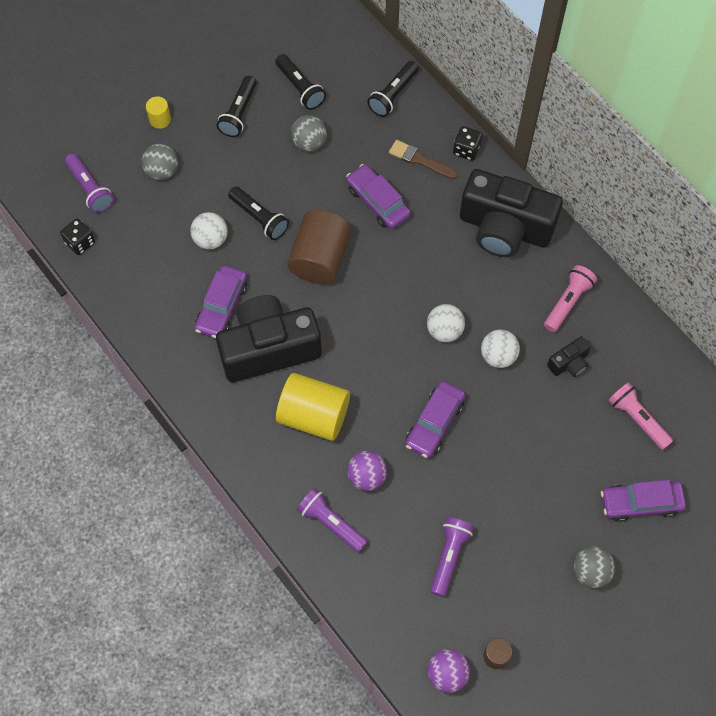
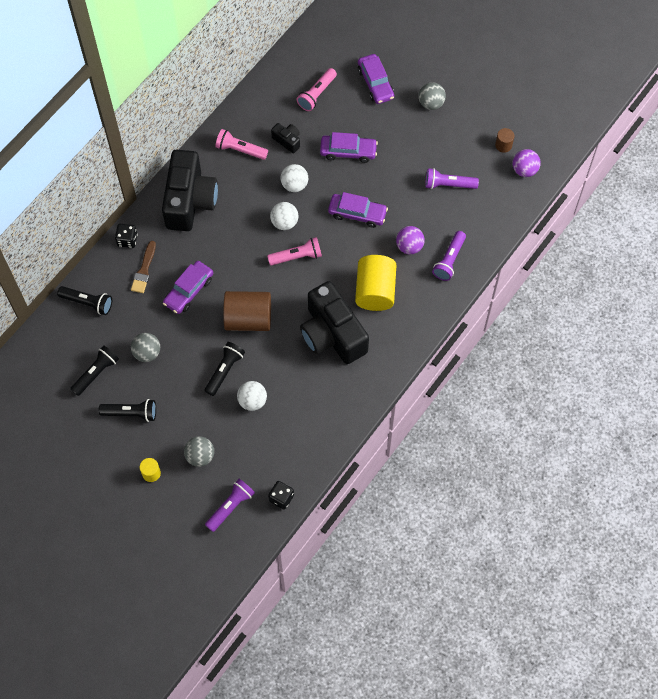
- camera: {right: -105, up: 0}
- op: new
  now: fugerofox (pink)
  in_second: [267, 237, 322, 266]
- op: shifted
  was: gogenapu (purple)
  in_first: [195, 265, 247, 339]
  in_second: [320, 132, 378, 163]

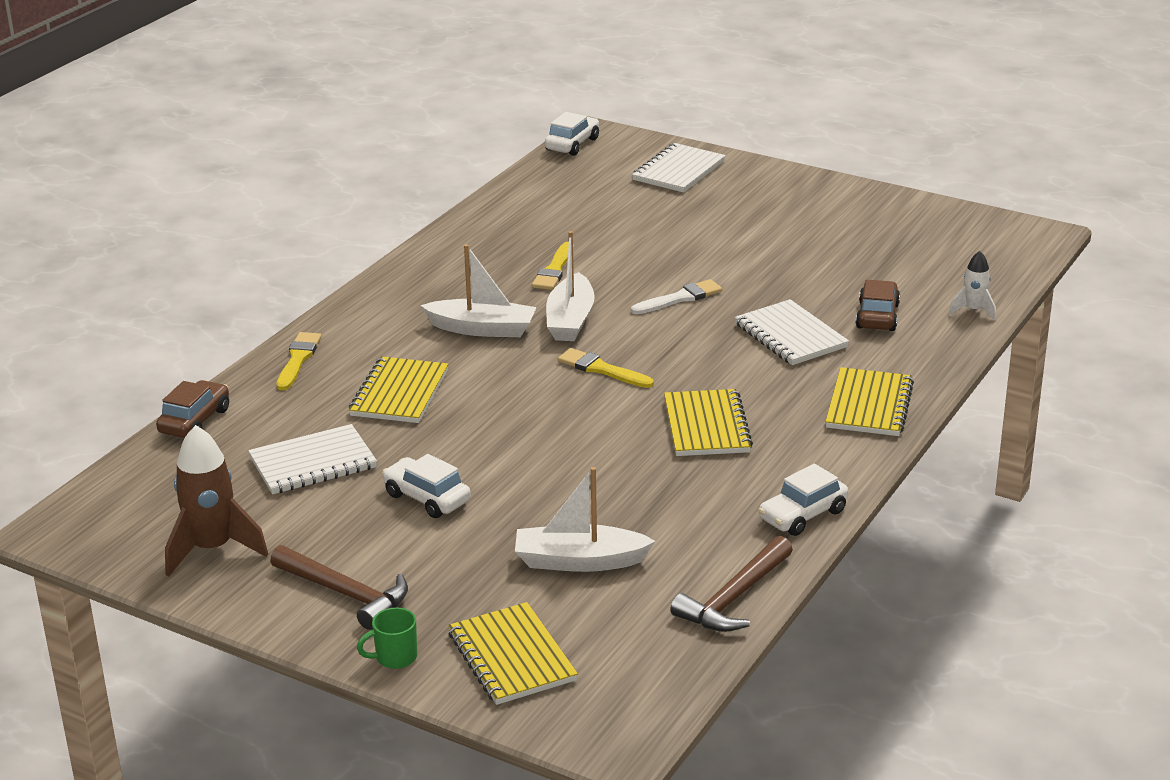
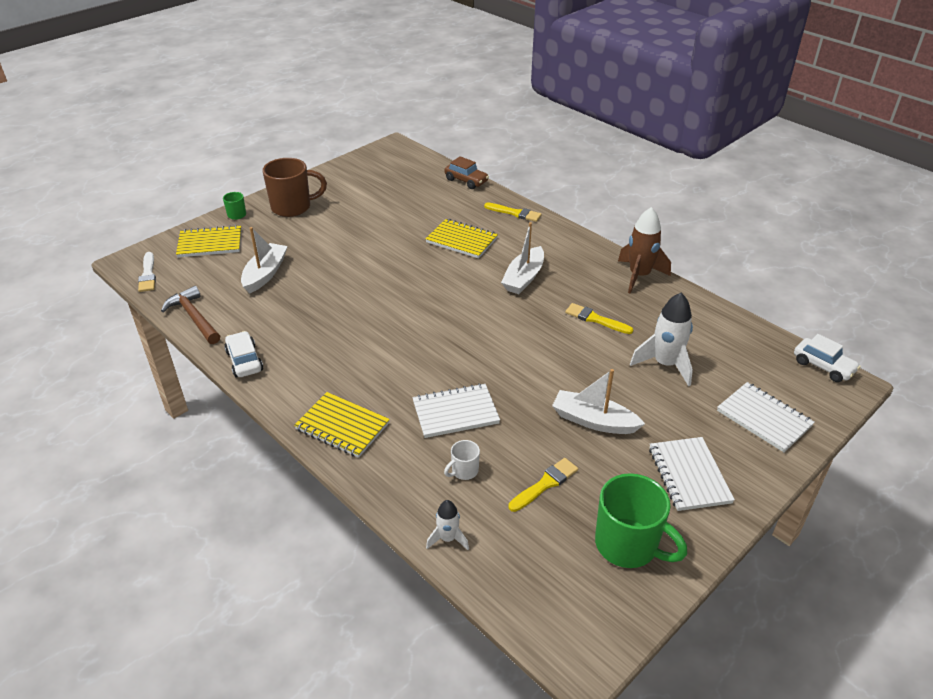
- camera: {right: 105, up: 10}
- op: gone
  was: gogenapu (white)
  in_first: [382, 454, 471, 518]
- op: gone
  was: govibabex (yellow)
  in_first: [664, 389, 753, 456]
- op: new
  now: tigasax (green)
  in_second: [595, 473, 687, 568]
- op: new
  now: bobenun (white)
  in_second: [630, 293, 693, 386]
- op: shifted
  was: bobenun (brown)
  in_first: [165, 425, 268, 577]
  in_second: [618, 207, 671, 294]
- op: shifted
  was: govibabex (white)
  in_first: [248, 424, 377, 494]
  in_second: [649, 437, 735, 511]
- op: shifted
  was: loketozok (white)
  in_first: [546, 231, 594, 341]
  in_second: [552, 369, 645, 434]
- op: shifted
  was: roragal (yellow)
  in_first: [558, 348, 654, 388]
  in_second: [508, 458, 578, 512]
- op: shifted
  was: roragal (white)
  in_first: [631, 279, 722, 314]
  in_second: [138, 252, 156, 292]
- op: swapped
  was: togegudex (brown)
  now: tigasax (brown)
  in_first: [270, 545, 408, 630]
  in_second: [262, 158, 327, 217]
- op: swapped
  was: gogenapu (brown)
  now: tigasax (white)
  in_first: [856, 280, 900, 331]
  in_second: [444, 440, 480, 480]

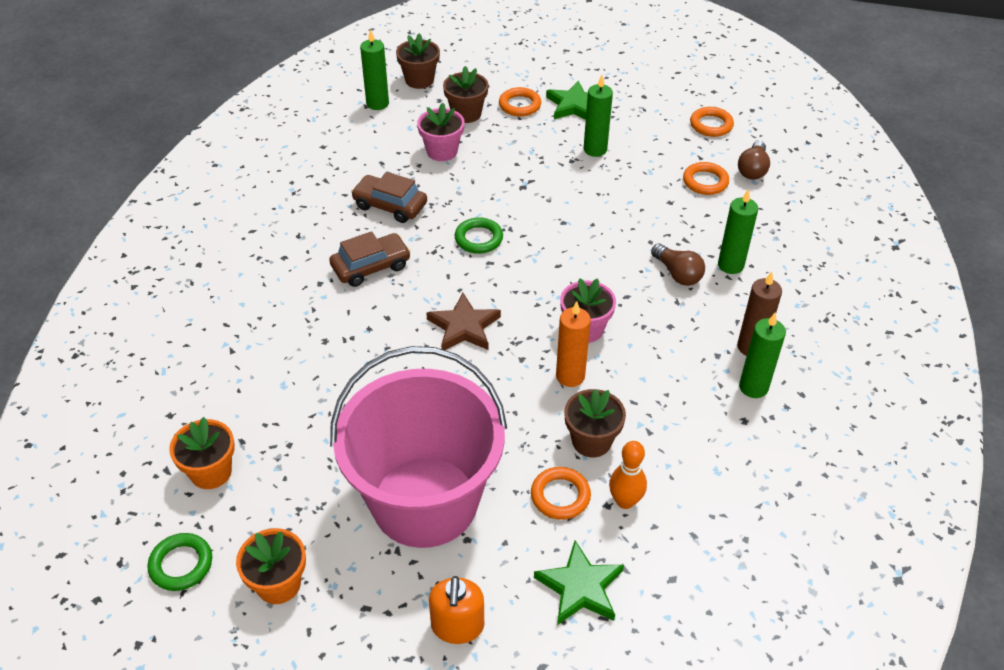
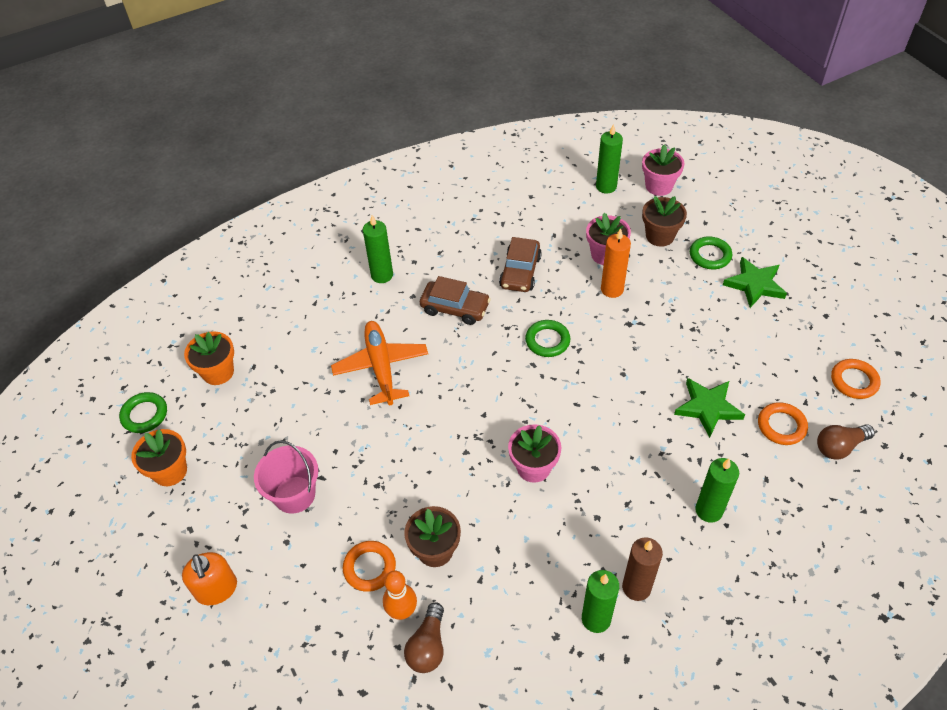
- camera: {right: 50, up: 5}
- op: gone
  was: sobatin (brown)
  in_first: [426, 293, 501, 350]
- op: new
  now: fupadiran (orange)
  in_second: [331, 321, 428, 405]
- op: shifted
  was: sobatin (green)
  in_first: [534, 540, 624, 625]
  in_second: [674, 378, 745, 438]
- op: shifted
  was: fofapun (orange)
  in_first: [556, 301, 591, 387]
  in_second: [601, 228, 631, 298]
- op: shifted
  was: fofapun (green)
  in_first: [584, 75, 613, 157]
  in_second: [363, 215, 393, 283]
- op: shifted
  was: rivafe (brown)
  in_first: [651, 244, 705, 286]
  in_second: [404, 602, 444, 673]
- op: repainted
  was: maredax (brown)
  now: maredax (pink)
  in_first: [396, 33, 440, 89]
  in_second: [642, 144, 684, 196]
- op: repainted
  was: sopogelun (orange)
  now: sopogelun (green)
  in_first: [499, 87, 541, 116]
  in_second: [690, 237, 732, 269]
- op: rotated
  was: gogenapu (brown)
  in_first: [351, 172, 427, 223]
  in_second: [499, 237, 542, 292]
  clockwise: -150
- op: rotated
  was: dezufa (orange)
  in_first: [429, 576, 484, 644]
  in_second: [182, 552, 237, 605]
  clockwise: -75
- op: scaled
  was: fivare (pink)
  in_first: [330, 346, 507, 548]
  in_second: [254, 440, 318, 514]
  ratio: 0.47

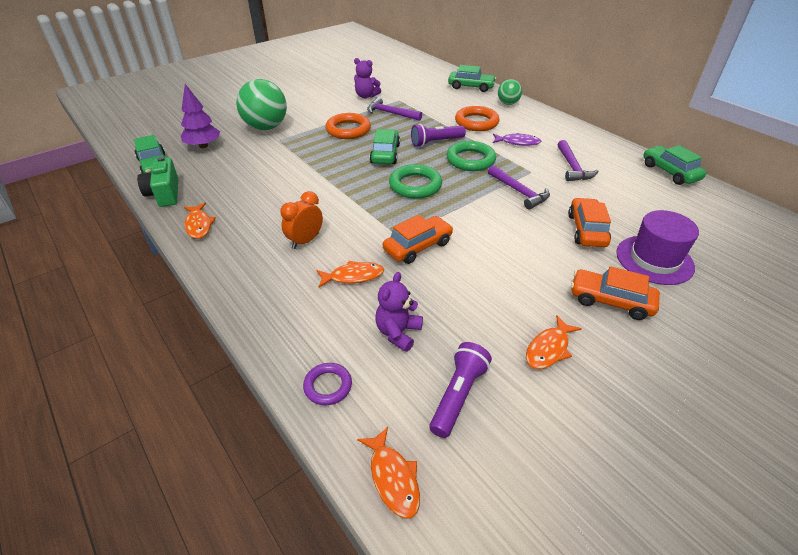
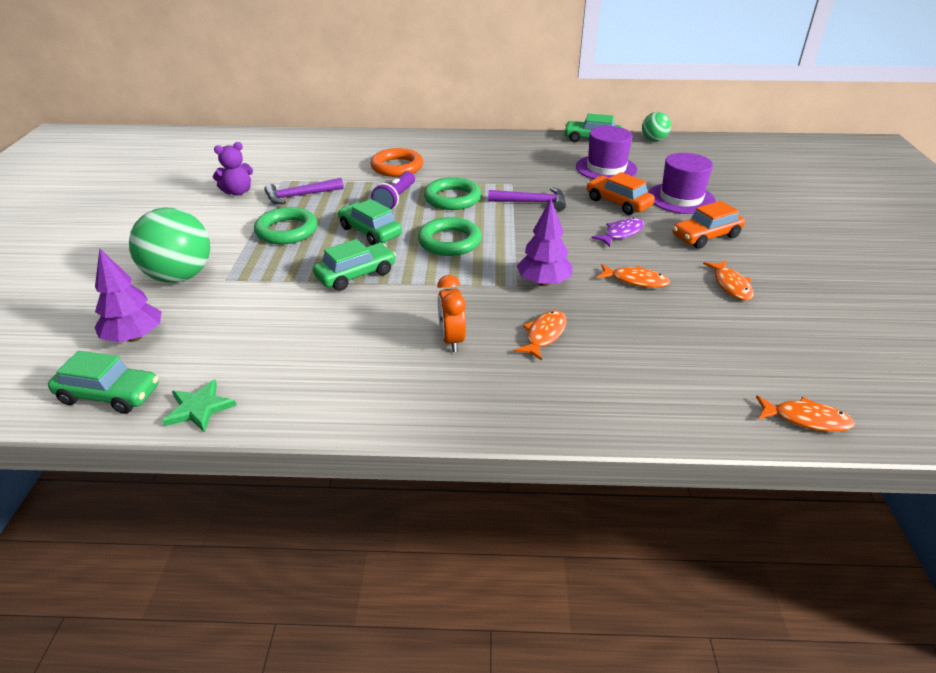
- camera: {right: -50, up: -5}
- op: gone
  was: sopogelun (purple)
  in_first: [303, 363, 352, 405]
- op: gone
  was: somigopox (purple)
  in_first: [375, 272, 423, 352]
- op: gone
  was: fugerofox (purple)
  in_first: [429, 342, 492, 438]
- op: gone
  was: togegudex (purple)
  in_first: [558, 140, 599, 181]
- op: new
  now: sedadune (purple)
  in_second: [576, 126, 638, 179]
- op: shifted
  was: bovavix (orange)
  in_first: [184, 203, 216, 239]
  in_second: [597, 264, 670, 288]
- op: shifted
  was: gogenapu (green)
  in_first: [448, 65, 496, 92]
  in_second: [313, 239, 396, 291]
- op: shifted
  was: bovavix (purple)
  in_first: [493, 133, 541, 146]
  in_second: [591, 218, 644, 247]
- op: shifted
  was: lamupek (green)
  in_first: [498, 79, 522, 105]
  in_second: [642, 112, 671, 141]
- op: swapped
  was: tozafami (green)
  now: sobatin (green)
  in_first: [137, 156, 178, 207]
  in_second: [162, 379, 237, 433]
- op: swapped
  was: gogenapu (orange)
  now: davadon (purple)
  in_first: [383, 215, 453, 264]
  in_second: [517, 199, 573, 286]
- op: repainted
  was: sopogelun (orange)
  now: sopogelun (green)
  in_first: [326, 113, 371, 139]
  in_second: [254, 207, 317, 244]

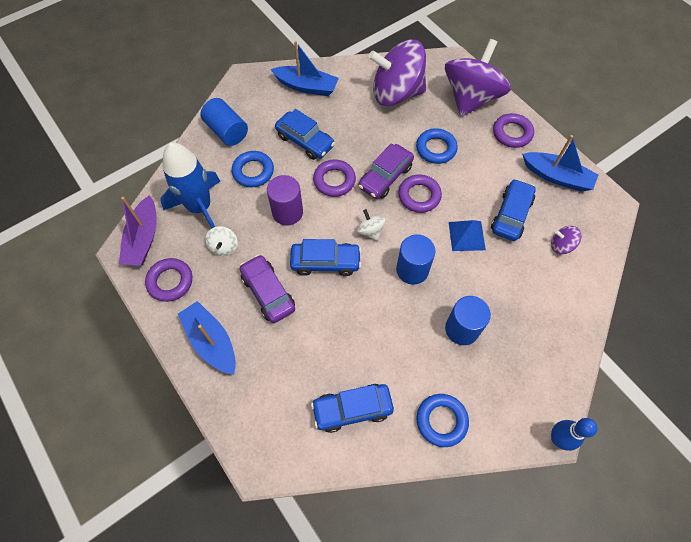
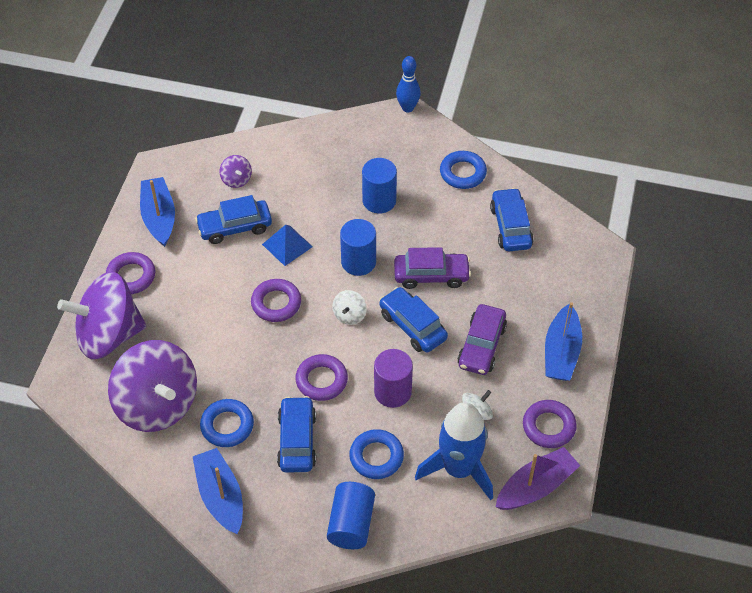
- camera: {right: -130, up: -10}
- op: shifted
  was: gogenapu (purple)
  in_first: [358, 144, 414, 199]
  in_second: [394, 247, 471, 289]
- op: shifted
  was: sopogelun (blue)
  in_first: [416, 128, 458, 164]
  in_second: [200, 399, 254, 447]
- op: rotated
  was: gogenapu (blue)
  in_first: [311, 384, 394, 433]
  in_second: [490, 188, 534, 251]
  clockwise: -135

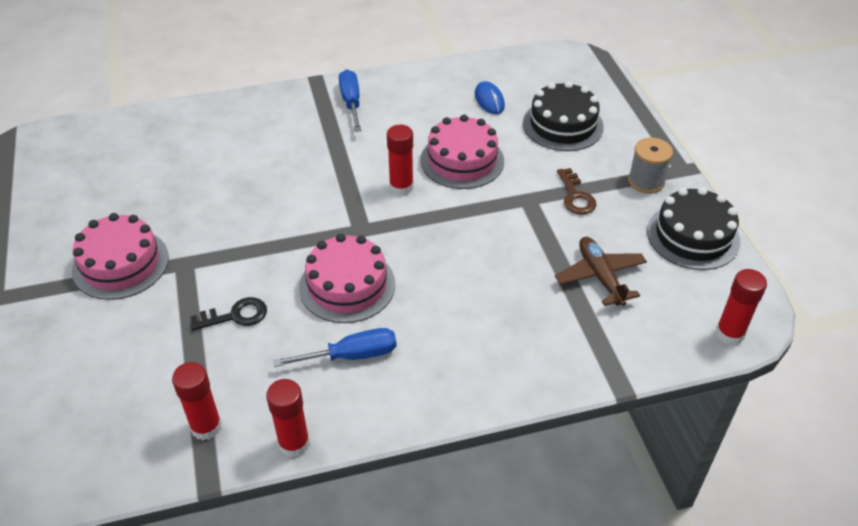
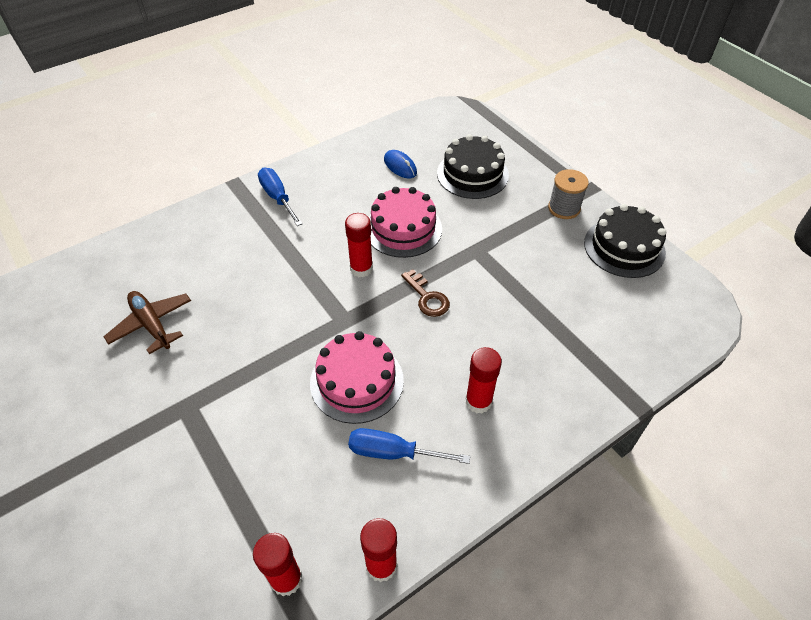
- camera: {right: -20, up: 5}
- op: gone
  was: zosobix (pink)
  in_first: [72, 213, 169, 300]
- op: gone
  was: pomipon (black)
  in_first: [190, 297, 267, 331]
- op: shifted
  was: fupadiran (brown)
  in_first: [555, 237, 647, 306]
  in_second: [103, 291, 191, 354]
- op: shifted
  was: pomipon (brown)
  in_first: [557, 168, 596, 215]
  in_second: [401, 269, 450, 317]
- op: shifted
  was: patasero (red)
  in_first: [716, 269, 767, 345]
  in_second: [466, 347, 502, 413]
- op: rotated
  was: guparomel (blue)
  in_first: [273, 328, 397, 367]
  in_second: [348, 428, 470, 464]
  clockwise: -135

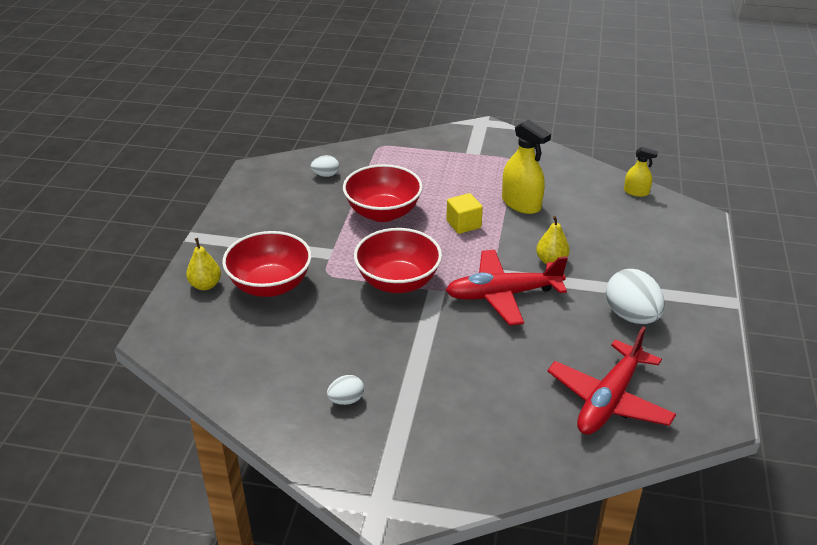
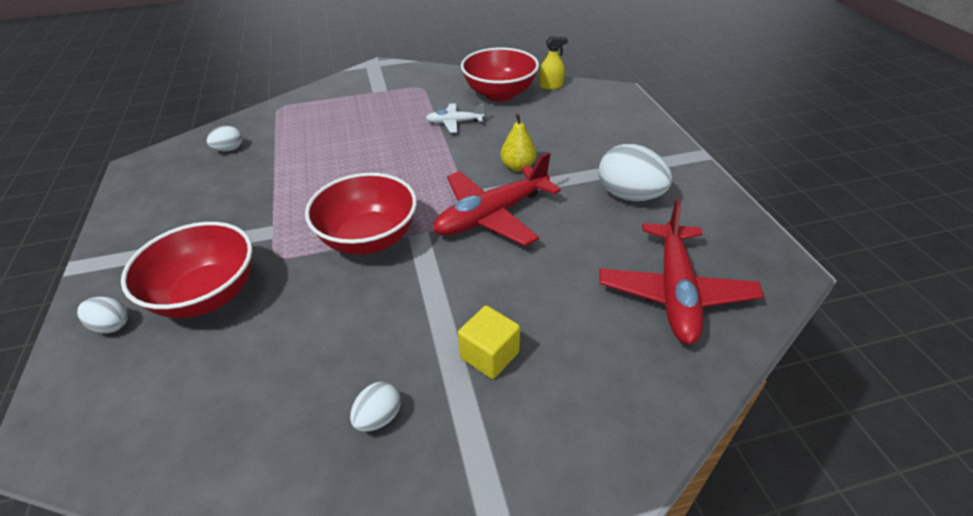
- camera: {right: -25, up: 5}
- op: shifted
  was: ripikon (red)
  in_first: [343, 164, 423, 222]
  in_second: [461, 47, 539, 102]
- op: shifted
  was: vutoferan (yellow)
  in_first: [446, 193, 483, 234]
  in_second: [458, 305, 520, 379]
- op: swapped
  was: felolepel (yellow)
  now: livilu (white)
  in_first: [186, 238, 221, 290]
  in_second: [77, 297, 128, 334]
- op: swapped
  was: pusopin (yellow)
  now: fupadiran (white)
  in_first: [502, 120, 551, 214]
  in_second: [426, 103, 484, 133]

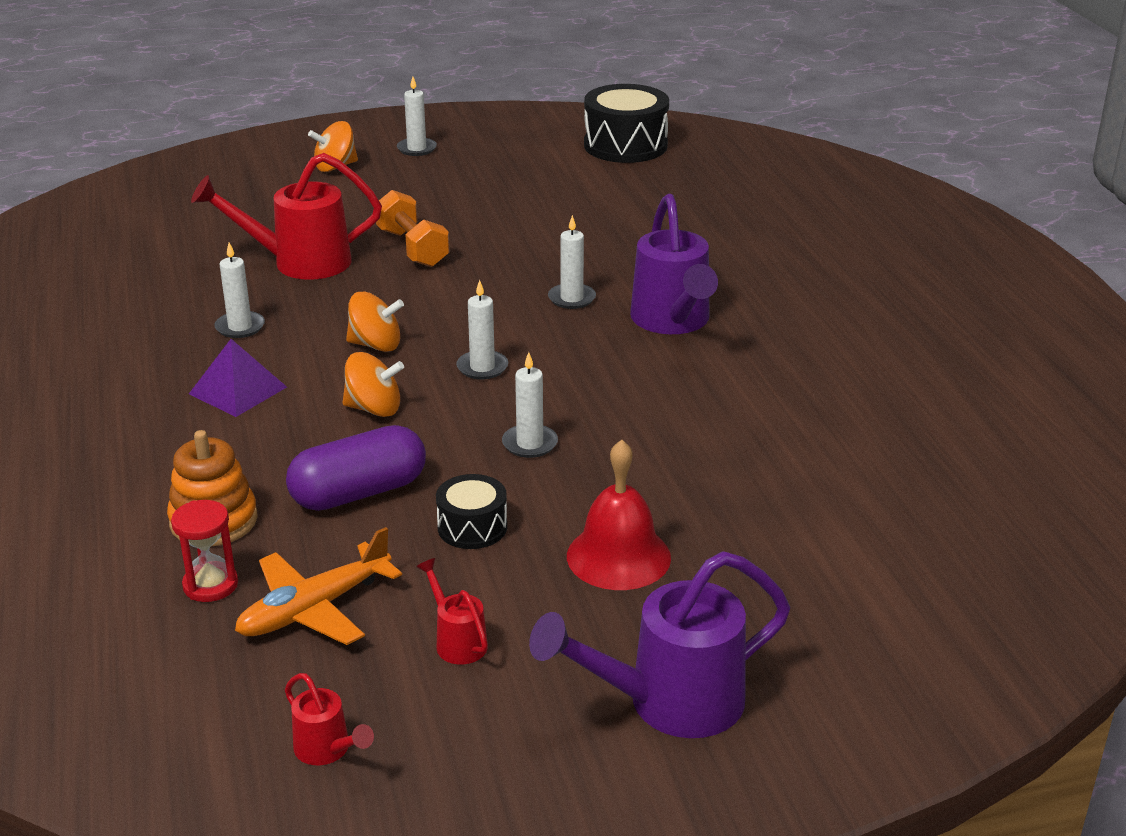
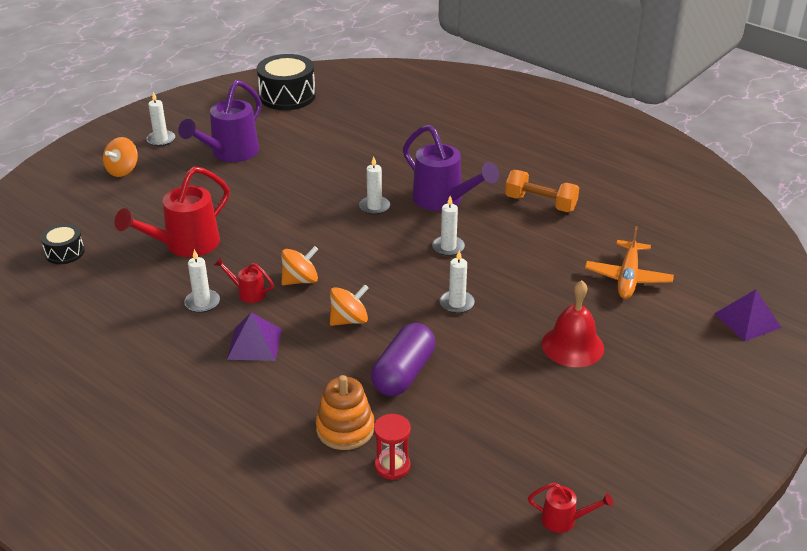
- camera: {right: -35, up: 5}
- op: new
  now: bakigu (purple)
  in_second: [714, 289, 782, 341]
- op: shifted
  was: fupadiran (orange)
  in_first: [235, 527, 402, 645]
  in_second: [585, 226, 674, 299]
- op: shifted
  was: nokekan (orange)
  in_first: [376, 190, 450, 267]
  in_second: [505, 170, 579, 212]
- op: shifted
  was: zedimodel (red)
  in_first: [416, 558, 488, 664]
  in_second: [214, 258, 274, 303]
- op: shifted
  was: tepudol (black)
  in_first: [436, 474, 507, 549]
  in_second: [41, 224, 85, 264]
- op: shifted
  was: fofapun (white)
  in_first: [456, 280, 508, 380]
  in_second: [432, 196, 465, 256]
- op: shifted
  was: zedimodel (purple)
  in_first: [529, 551, 790, 738]
  in_second: [178, 80, 262, 162]

